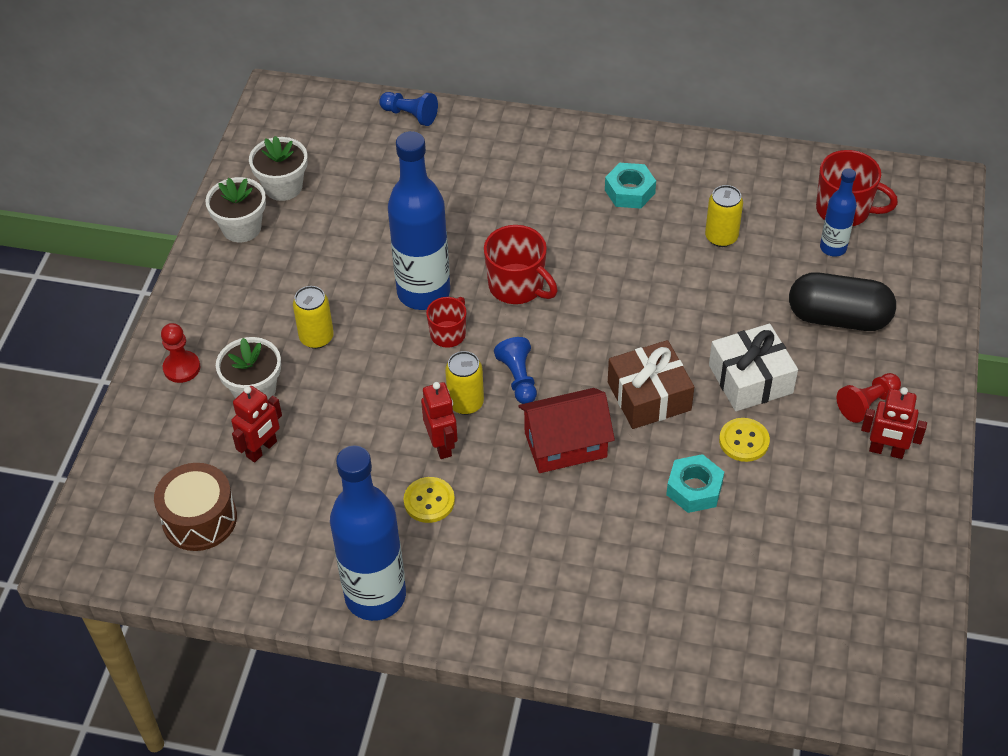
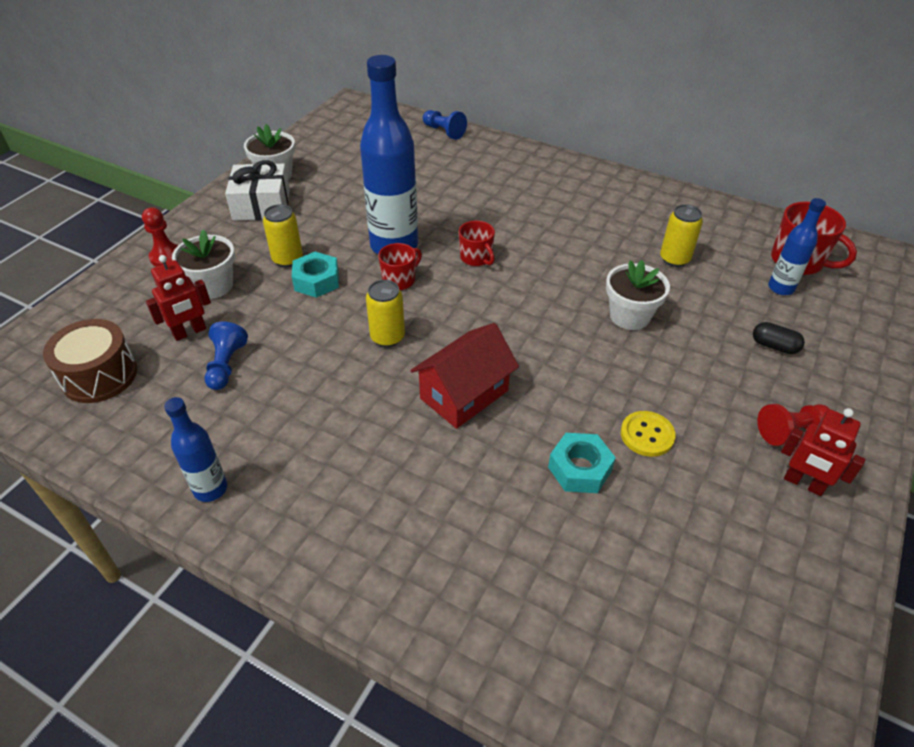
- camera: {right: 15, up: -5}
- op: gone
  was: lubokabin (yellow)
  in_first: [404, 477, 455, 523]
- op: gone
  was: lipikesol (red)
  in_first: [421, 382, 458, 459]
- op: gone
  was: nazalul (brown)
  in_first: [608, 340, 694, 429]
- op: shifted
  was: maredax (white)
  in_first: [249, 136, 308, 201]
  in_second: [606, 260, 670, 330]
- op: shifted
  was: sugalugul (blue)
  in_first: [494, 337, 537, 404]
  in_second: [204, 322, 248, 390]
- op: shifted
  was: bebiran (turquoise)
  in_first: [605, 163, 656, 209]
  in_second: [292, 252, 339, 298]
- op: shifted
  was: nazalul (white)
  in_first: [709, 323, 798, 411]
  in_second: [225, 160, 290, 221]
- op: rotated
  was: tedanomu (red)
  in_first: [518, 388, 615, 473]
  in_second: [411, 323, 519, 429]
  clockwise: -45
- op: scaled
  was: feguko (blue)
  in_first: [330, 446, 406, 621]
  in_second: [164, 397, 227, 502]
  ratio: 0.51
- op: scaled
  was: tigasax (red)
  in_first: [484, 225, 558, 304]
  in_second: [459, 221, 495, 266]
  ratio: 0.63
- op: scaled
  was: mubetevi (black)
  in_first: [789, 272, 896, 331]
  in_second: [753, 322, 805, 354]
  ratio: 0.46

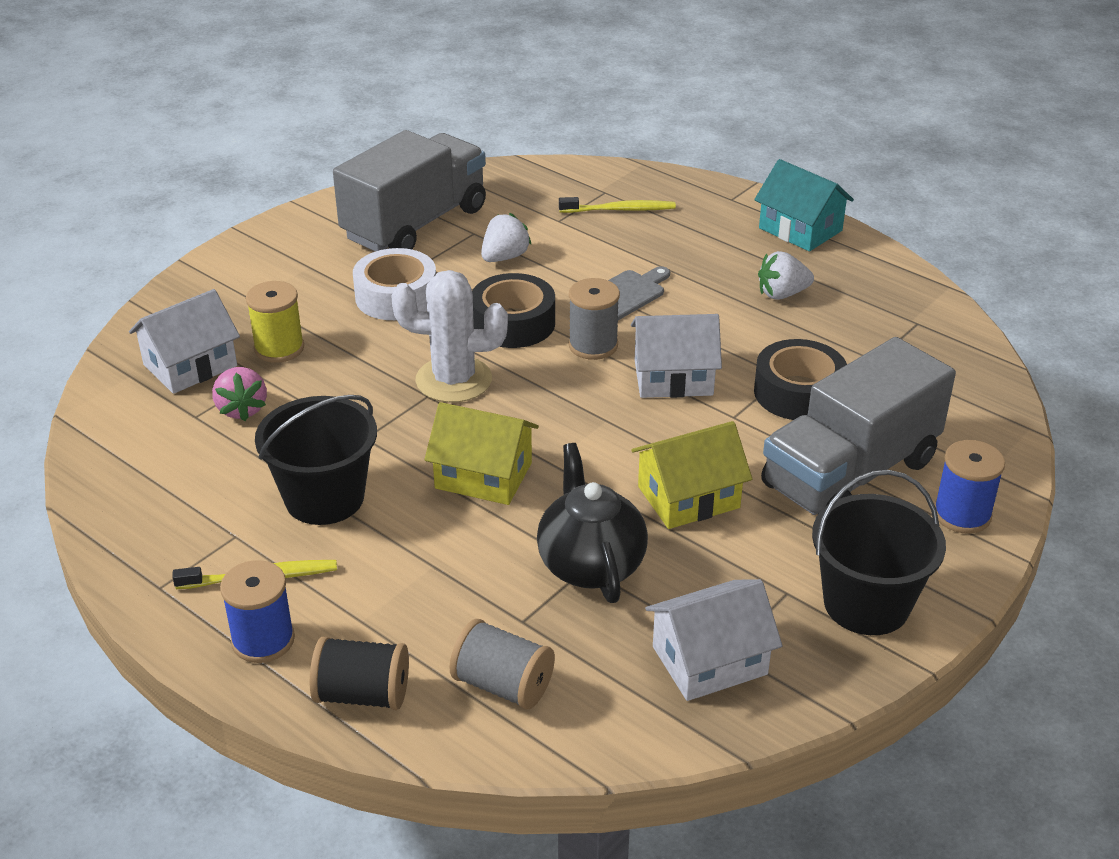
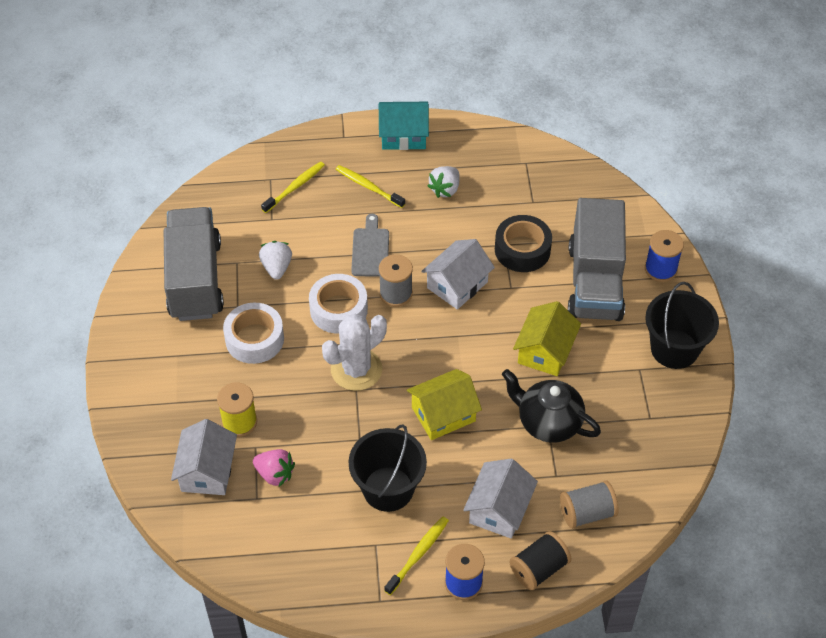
- camera: {right: -45, up: 15}
- op: new
  now: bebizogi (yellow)
  in_second: [336, 165, 405, 208]
- op: shifted
  was: tedanomu (white)
  in_first: [645, 579, 782, 701]
  in_second: [463, 458, 538, 539]
- op: repainted
  was: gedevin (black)
  now: gedevin (white)
  in_first: [472, 273, 555, 348]
  in_second: [309, 274, 368, 334]

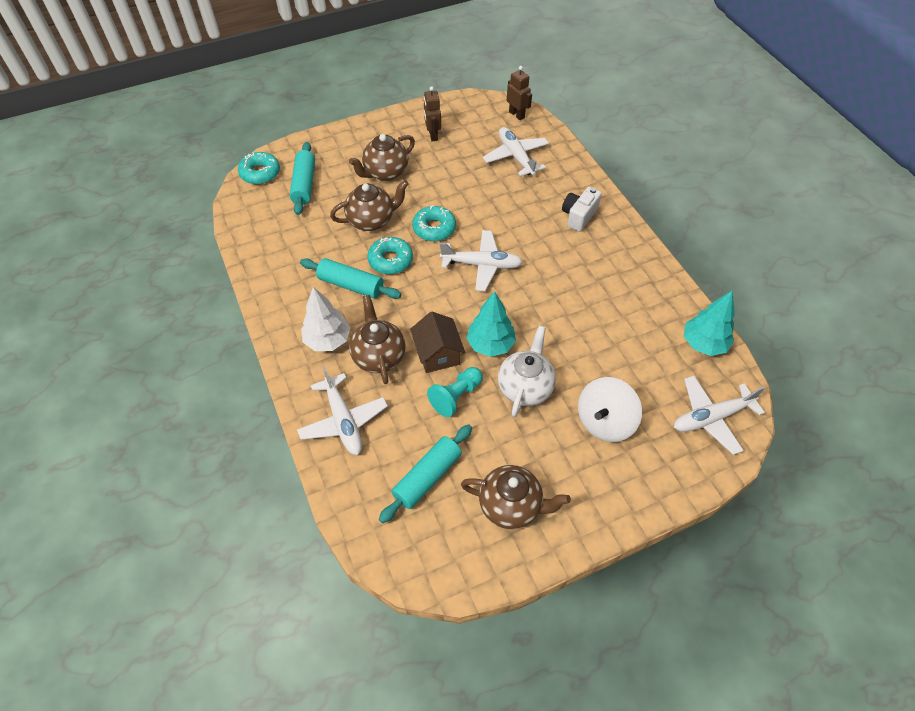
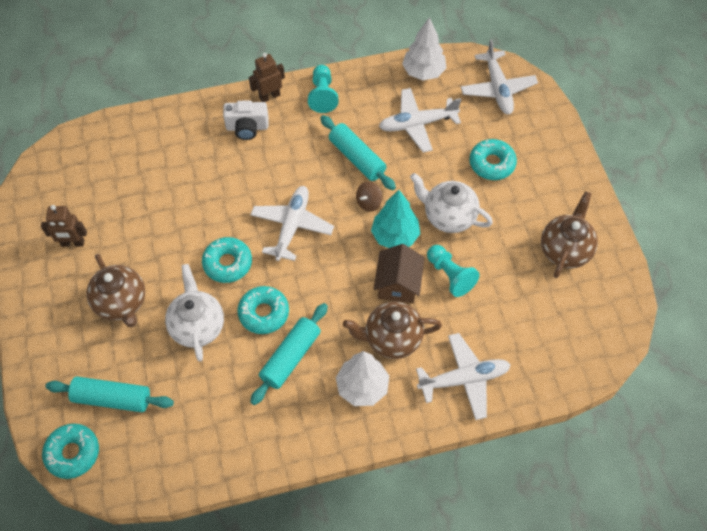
- camera: {right: -80, up: 5}
- op: new
  now: sugalugul (turquoise)
  in_second: [308, 65, 339, 113]
- op: new
  now: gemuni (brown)
  in_second: [356, 182, 382, 212]
- op: shifted
  was: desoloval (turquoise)
  in_first: [379, 424, 472, 523]
  in_second: [320, 115, 396, 190]
- op: shifted
  was: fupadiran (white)
  in_first: [483, 127, 549, 176]
  in_second: [379, 88, 461, 152]
- op: shifted
  was: lipikesol (brown)
  in_first: [507, 66, 532, 120]
  in_second: [249, 53, 285, 102]
- op: swapped
  was: gemuni (white)
  now: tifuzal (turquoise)
  in_first: [578, 377, 642, 442]
  in_second: [469, 139, 517, 180]
- op: repainted
  was: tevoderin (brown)
  now: tevoderin (white)
  in_first: [330, 180, 409, 231]
  in_second: [165, 264, 224, 361]
- op: repainted
  was: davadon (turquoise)
  now: davadon (white)
  in_first: [684, 291, 735, 356]
  in_second: [402, 17, 447, 80]
- op: rotated
  was: tedanomu (brown)
  in_first: [410, 311, 465, 373]
  in_second: [374, 244, 425, 303]
  clockwise: -75
- op: rotated
  was: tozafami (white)
  in_first: [562, 187, 602, 232]
  in_second: [223, 100, 269, 140]
  clockwise: -45

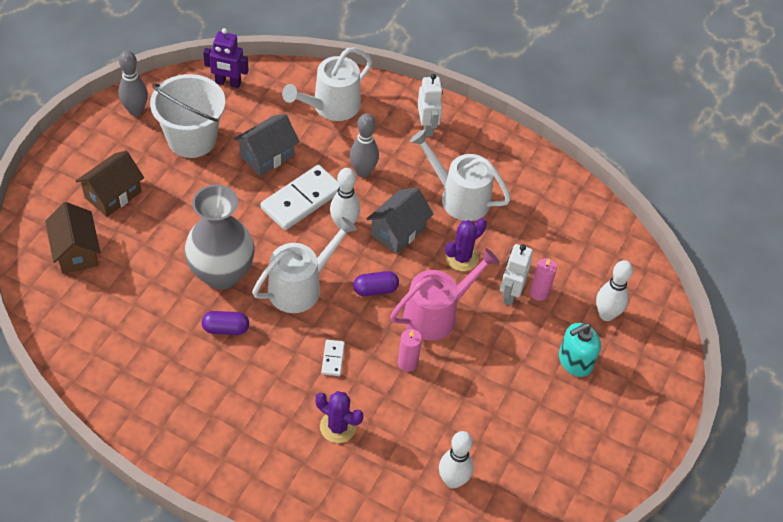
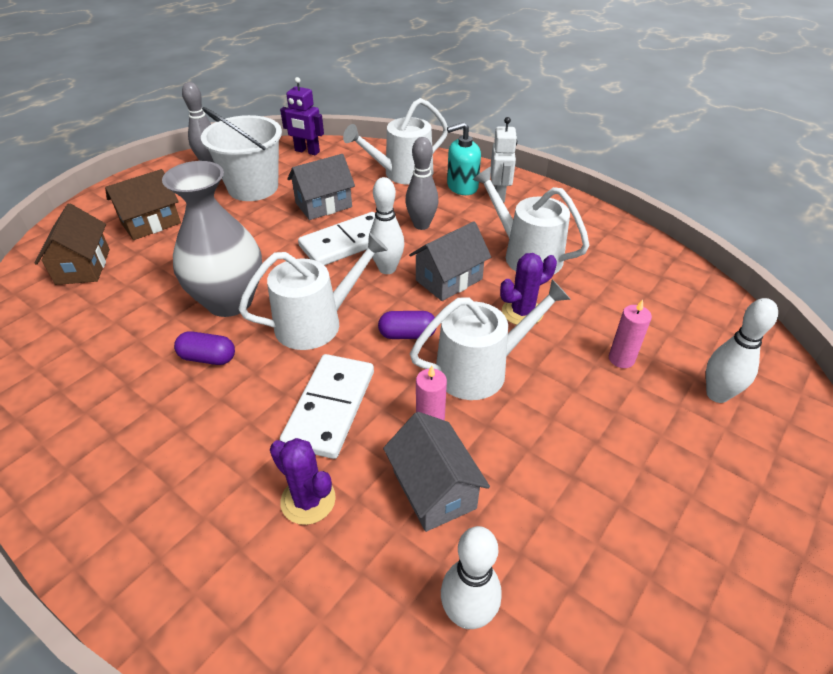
- camera: {right: 15, up: -10}
- op: gone
  was: lipikesol (white)
  in_first: [500, 244, 533, 306]
- op: new
  now: tedanomu (grey)
  in_second: [383, 412, 490, 532]
- op: shifted
  was: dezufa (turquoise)
  in_first: [559, 323, 601, 377]
  in_second: [447, 122, 481, 195]
- op: repainted
  was: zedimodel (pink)
  now: zedimodel (white)
  in_first: [390, 248, 500, 341]
  in_second: [410, 279, 571, 400]
- op: scaled
  was: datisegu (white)
  in_first: [321, 340, 345, 376]
  in_second: [280, 354, 374, 459]
  ratio: 2.18

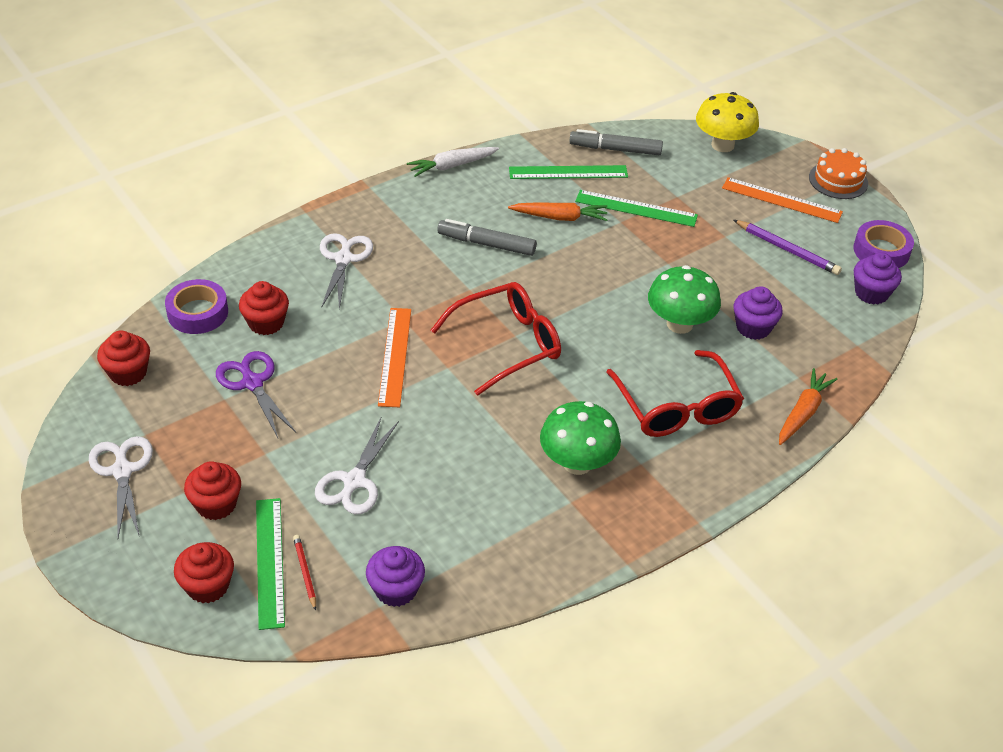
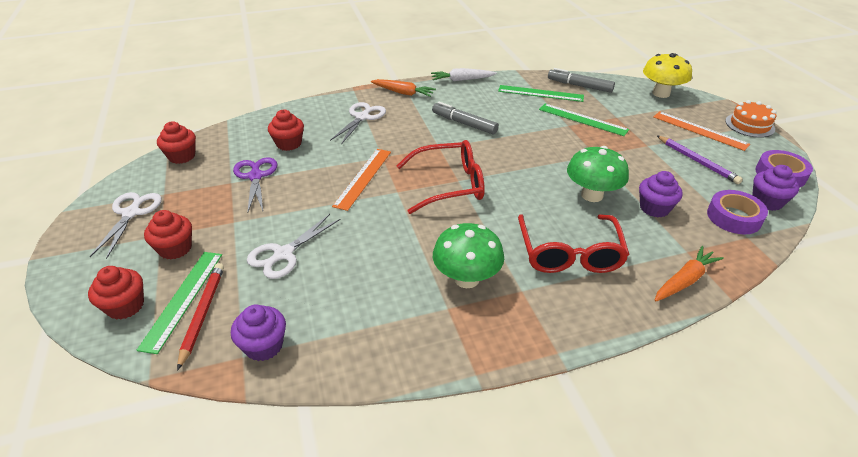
- camera: {right: 20, up: -5}
- op: shifted
  was: gedevin (purple)
  in_first: [165, 279, 228, 334]
  in_second: [707, 190, 768, 234]
- op: shifted
  was: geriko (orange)
  in_first: [508, 202, 608, 221]
  in_second: [371, 79, 436, 97]
- op: scaled
  was: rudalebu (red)
  in_first: [293, 535, 316, 611]
  in_second: [177, 263, 224, 371]
  ratio: 1.66

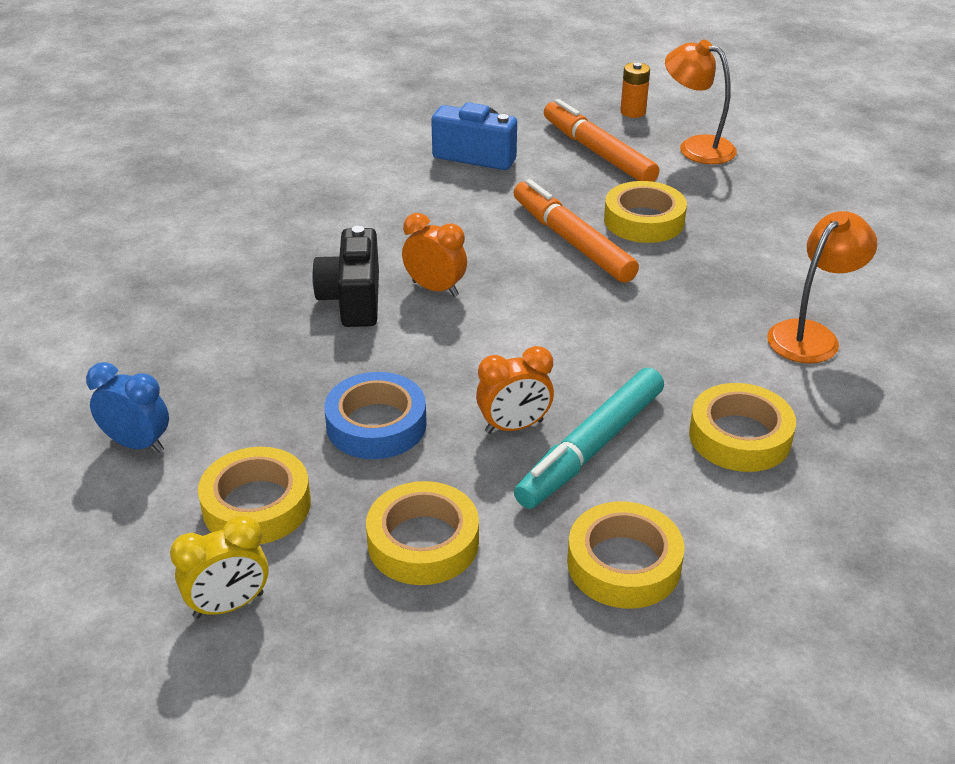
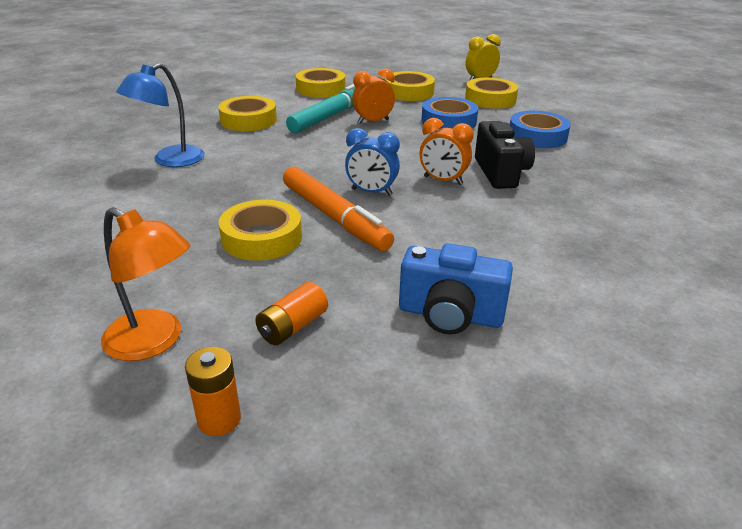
- camera: {right: 175, up: -5}
- op: new
  now: gedevin (blue)
  in_second: [510, 111, 571, 148]
- op: shifted
  was: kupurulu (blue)
  in_first: [86, 362, 169, 453]
  in_second: [345, 128, 400, 196]
- op: swapped
  was: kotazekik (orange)
  now: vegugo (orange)
  in_first: [544, 99, 659, 182]
  in_second: [255, 282, 328, 345]
- op: repainted
  was: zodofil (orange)
  now: zodofil (blue)
  in_first: [767, 211, 877, 364]
  in_second: [116, 63, 204, 167]

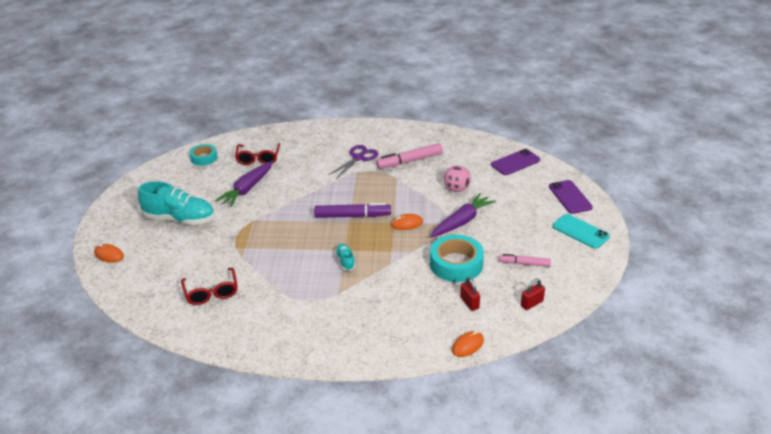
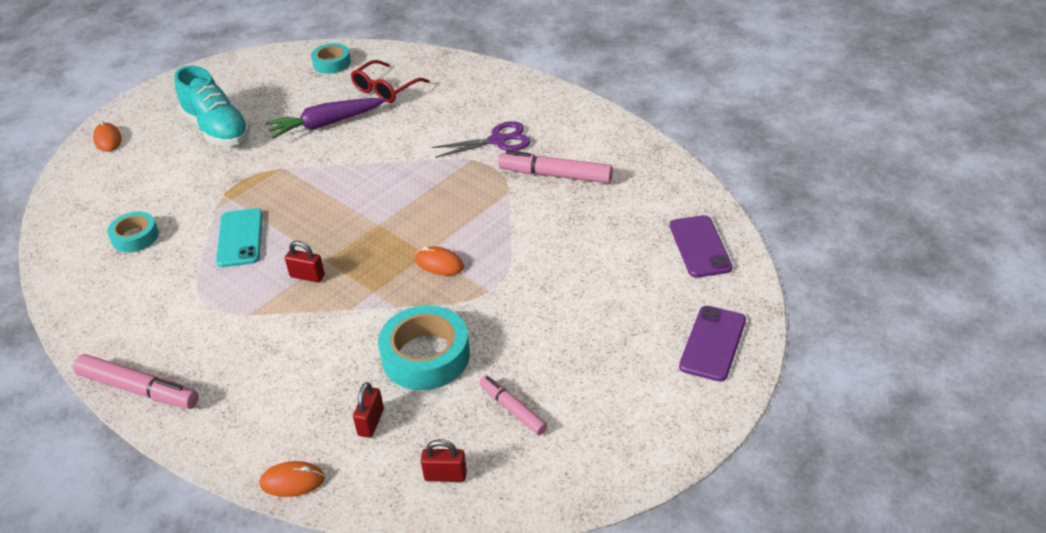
- camera: {right: 40, up: 5}
- op: gone
  was: kotazekik (purple)
  in_first: [314, 203, 391, 218]
- op: gone
  was: geriko (purple)
  in_first: [430, 193, 496, 237]
- op: gone
  was: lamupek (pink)
  in_first: [444, 165, 471, 192]
- op: new
  now: kotazekik (pink)
  in_second: [73, 354, 199, 409]
- op: shifted
  was: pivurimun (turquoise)
  in_first: [552, 214, 610, 249]
  in_second: [216, 208, 263, 267]
- op: swapped
  was: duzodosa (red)
  now: gedevin (turquoise)
  in_first: [181, 267, 238, 305]
  in_second: [107, 212, 159, 253]
- op: swapped
  was: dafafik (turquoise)
  now: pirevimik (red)
  in_first: [335, 244, 355, 271]
  in_second: [285, 241, 325, 283]
- op: rotated
  was: pivurimun (purple)
  in_first: [491, 149, 540, 175]
  in_second: [670, 215, 733, 278]
  clockwise: 75

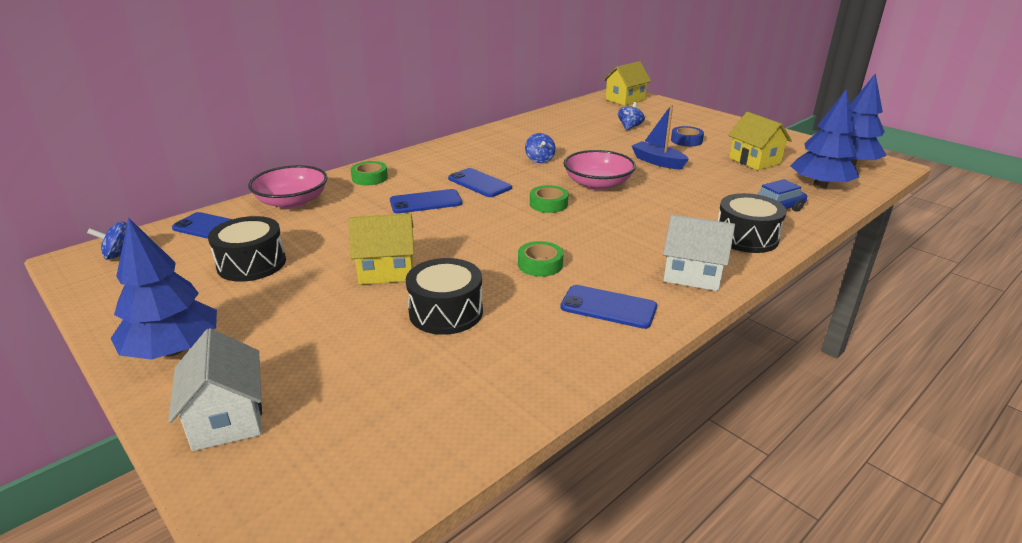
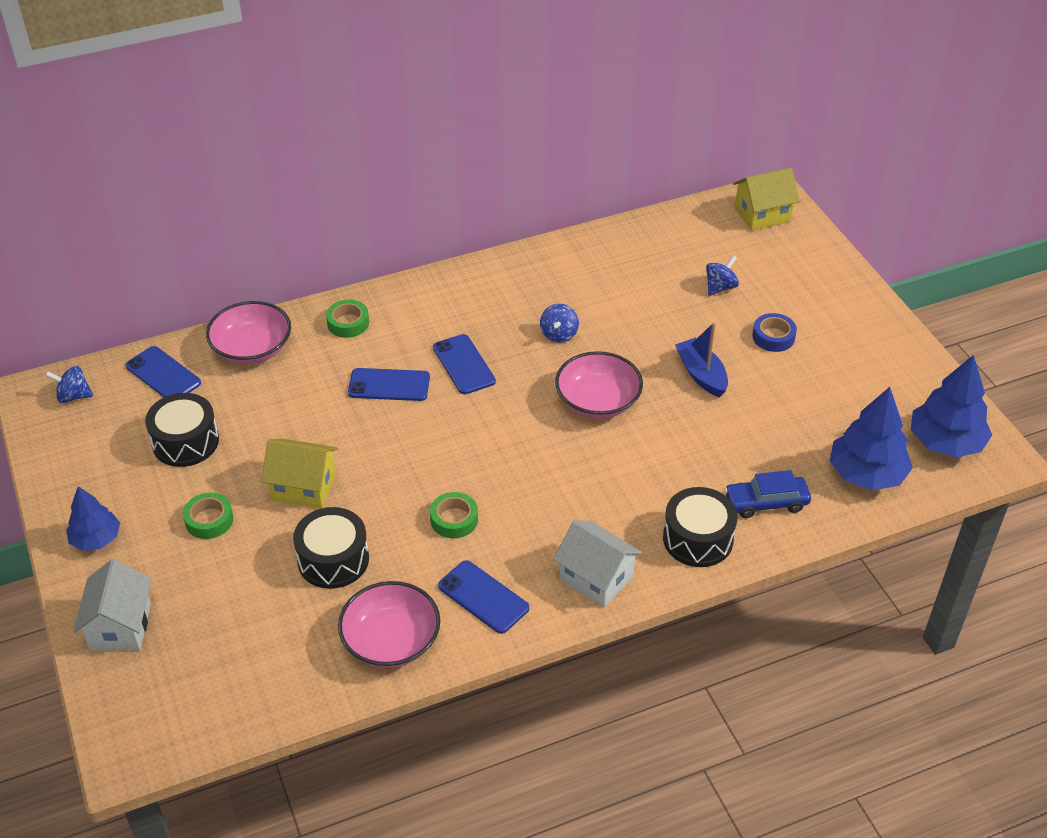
- camera: {right: 20, up: 15}
- op: gone
  was: tedanomu (yellow)
  in_first: [728, 112, 792, 170]
- op: new
  now: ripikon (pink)
  in_second: [338, 581, 441, 668]
- op: shifted
  was: gedevin (green)
  in_first: [530, 185, 568, 213]
  in_second: [183, 492, 233, 539]
- op: scaled
  was: davadon (blue)
  in_first: [110, 217, 217, 360]
  in_second: [66, 486, 120, 551]
  ratio: 0.63

